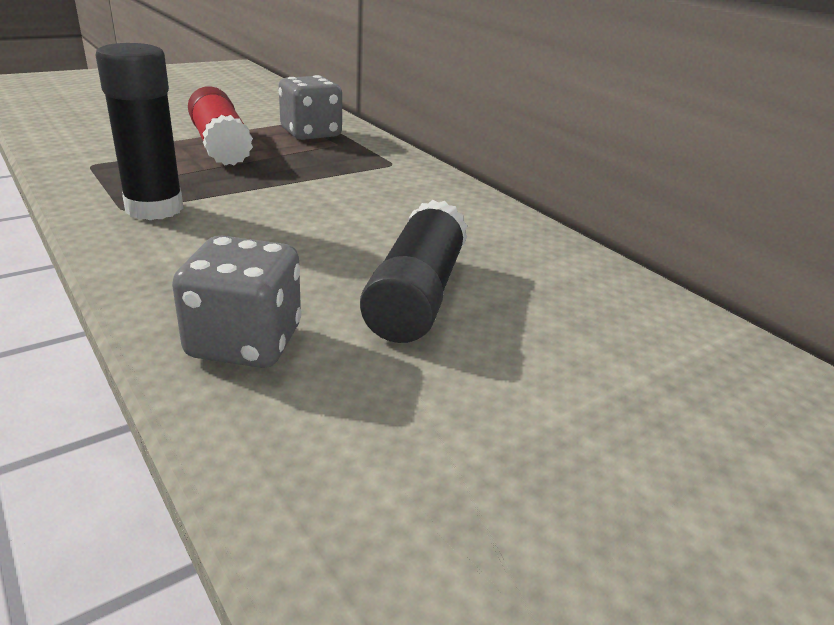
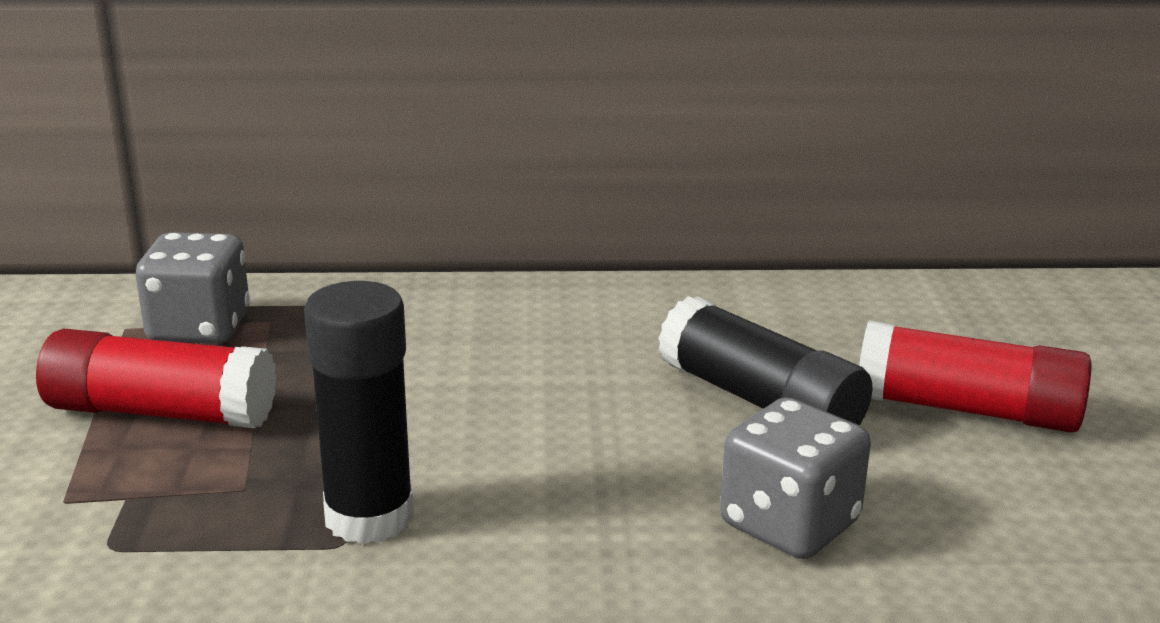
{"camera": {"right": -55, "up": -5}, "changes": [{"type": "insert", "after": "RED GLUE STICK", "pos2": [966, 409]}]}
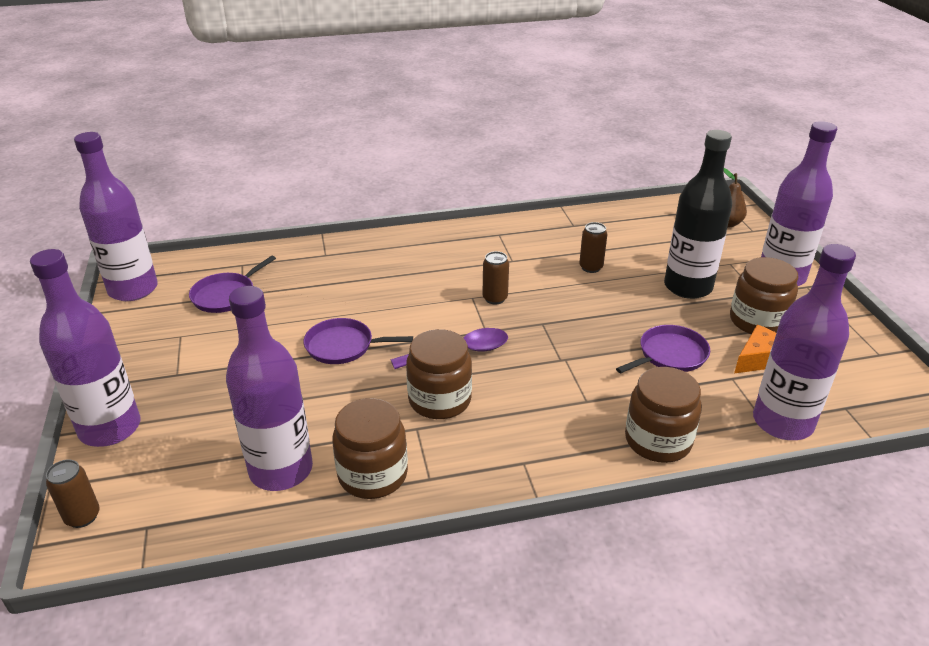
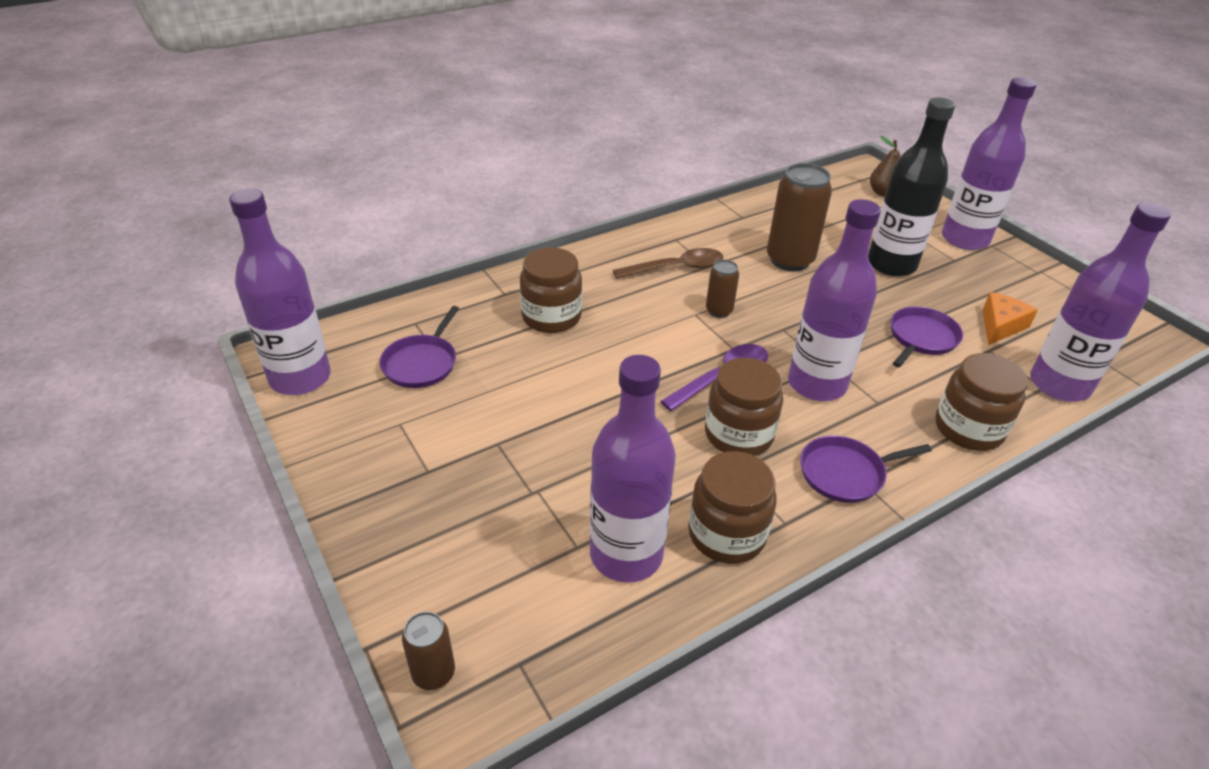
{"camera": {"right": -20, "up": 5}, "changes": [{"type": "move", "before": "PURPLE BOTTLE", "pos1": [110, 428], "pos2": [816, 384]}, {"type": "move", "before": "PURPLE PAN", "pos1": [343, 346], "pos2": [845, 473]}, {"type": "resize", "before": "BROWN CAN", "pos1": [591, 267], "pos2": [789, 260], "scale": 1.92}, {"type": "move", "before": "BROWN JAR", "pos1": [757, 321], "pos2": [551, 317]}, {"type": "insert", "after": "BROWN SPOON", "pos2": [676, 268]}]}
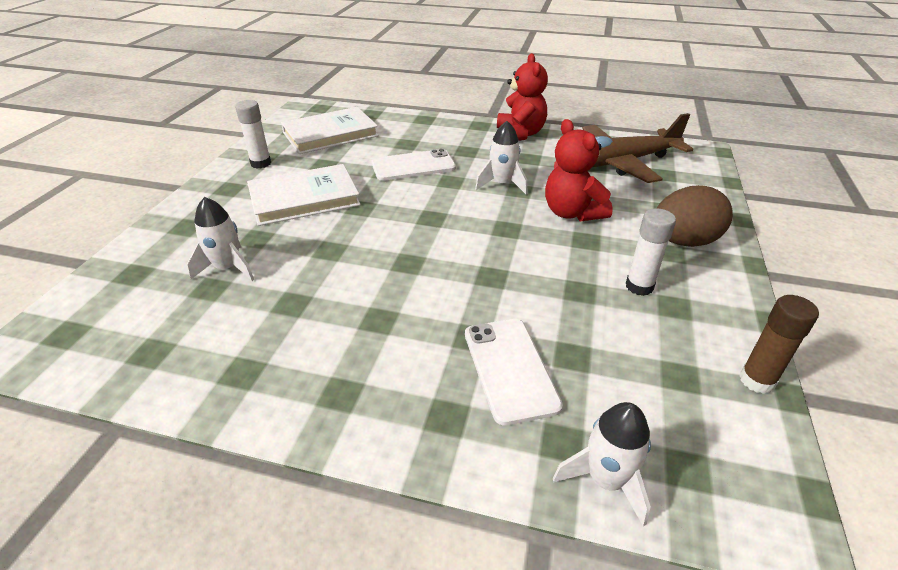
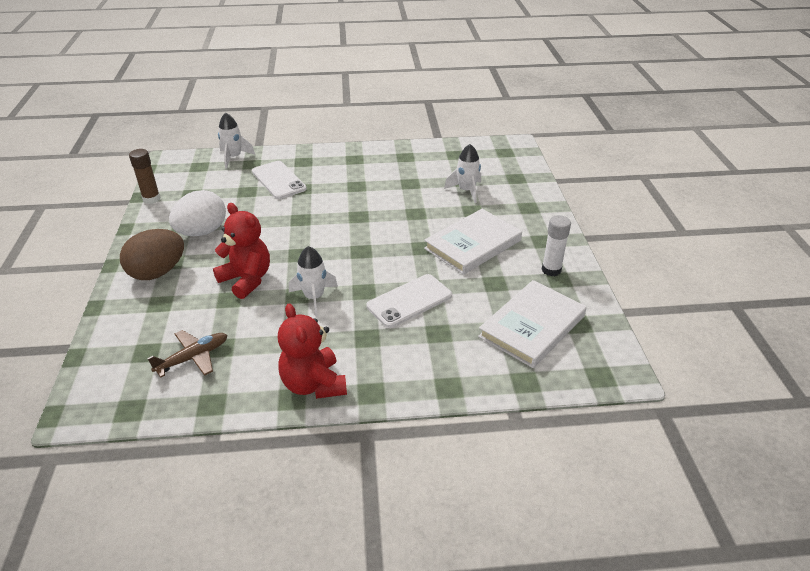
{"camera": {"right": 160, "up": 0}, "changes": [{"type": "resize", "before": "BROWN PLANE", "pos1": [618, 163], "pos2": [193, 358], "scale": 0.52}, {"type": "replace", "before": "WHITE GLUE STICK", "after": "WHITE EGG", "pos1": [639, 286], "pos2": [202, 232]}]}
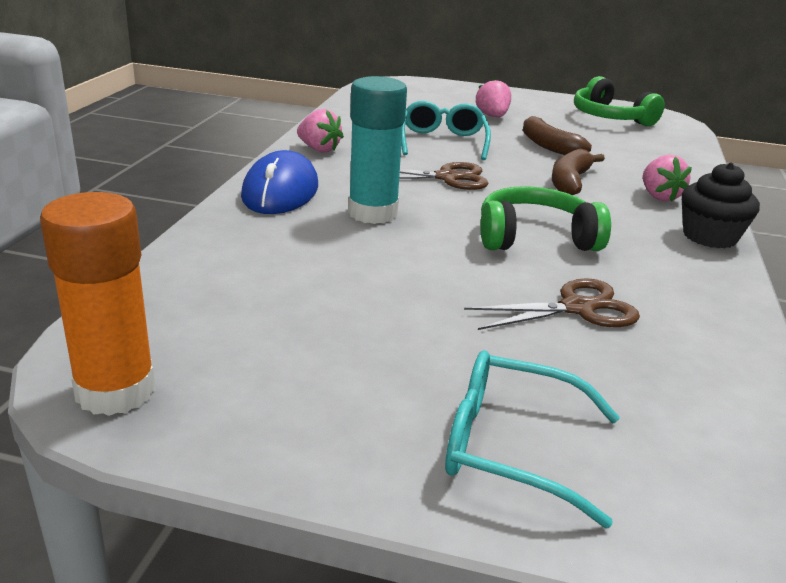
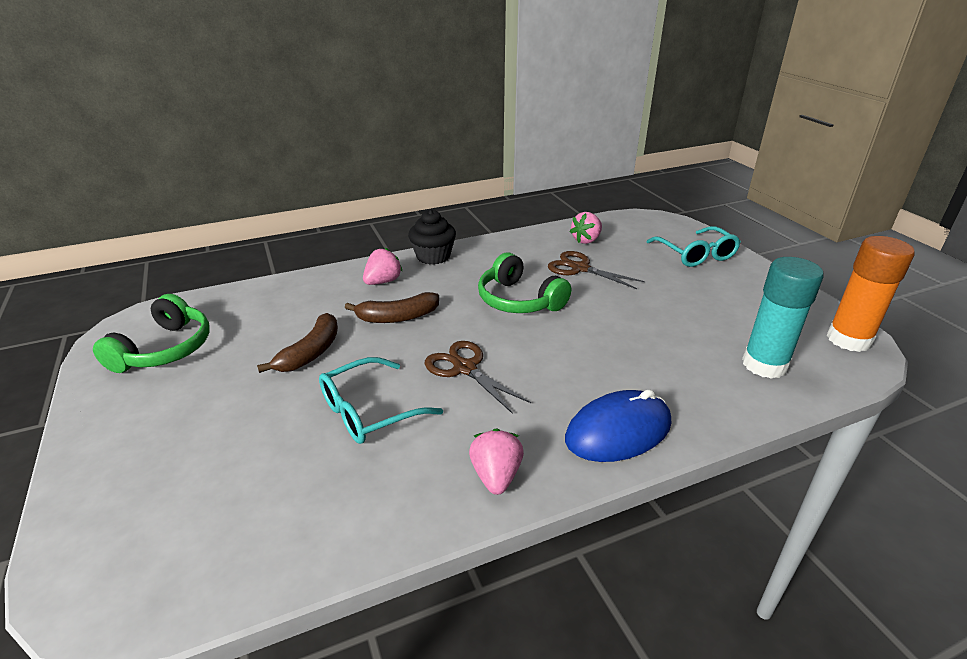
{"camera": {"right": -125, "up": 5}, "changes": [{"type": "move", "before": "TURQUOISE GLUE STICK", "pos1": [373, 213], "pos2": [764, 365]}, {"type": "move", "before": "PINK STRAWBERRY", "pos1": [492, 116], "pos2": [586, 240]}]}
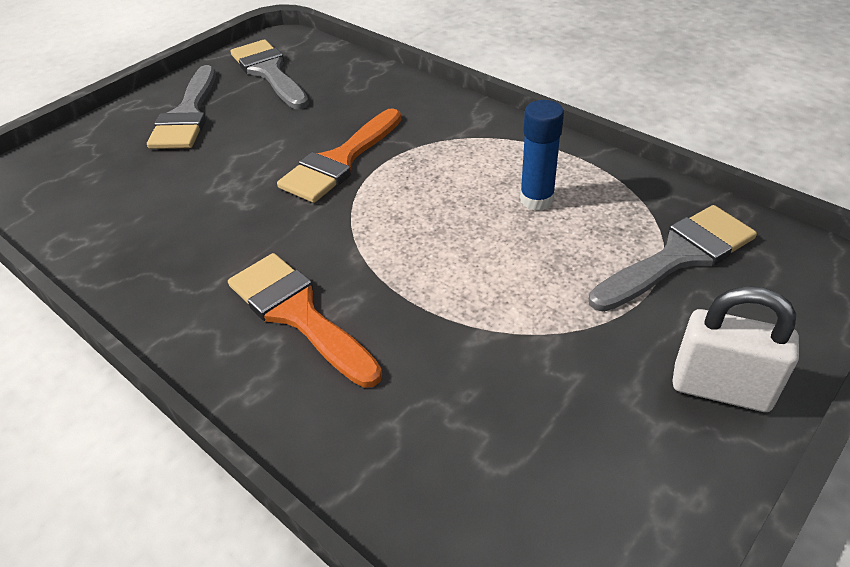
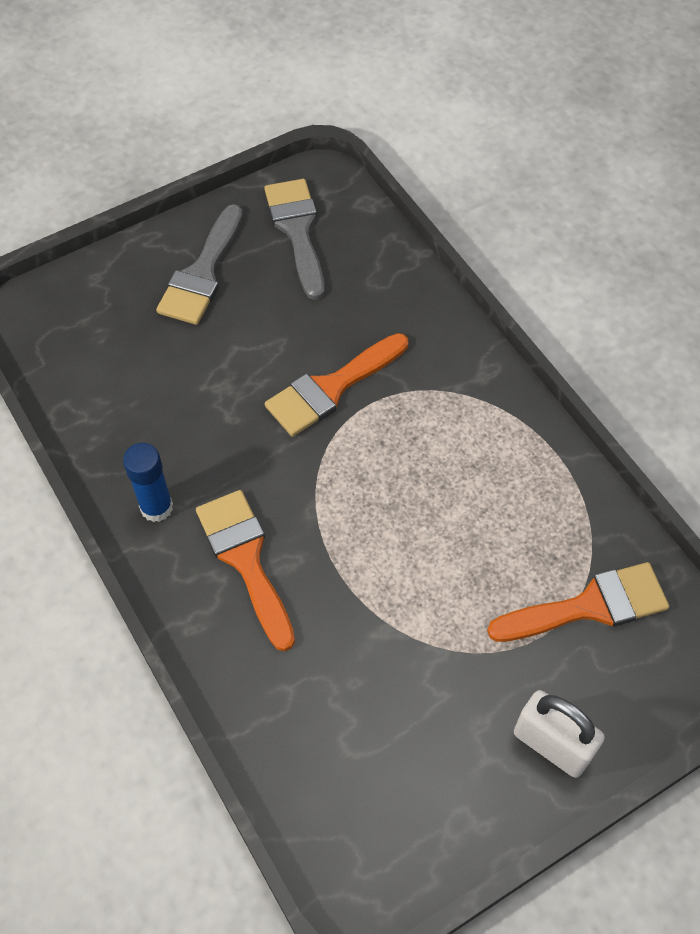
{"camera": {"right": 15, "up": 15}, "changes": [{"type": "move", "before": "BLUE GLUE STICK", "pos1": [536, 200], "pos2": [156, 507]}, {"type": "recolor", "before": "GREY BRUSH", "after": "ORANGE BRUSH", "pos1": [678, 256], "pos2": [589, 606]}]}
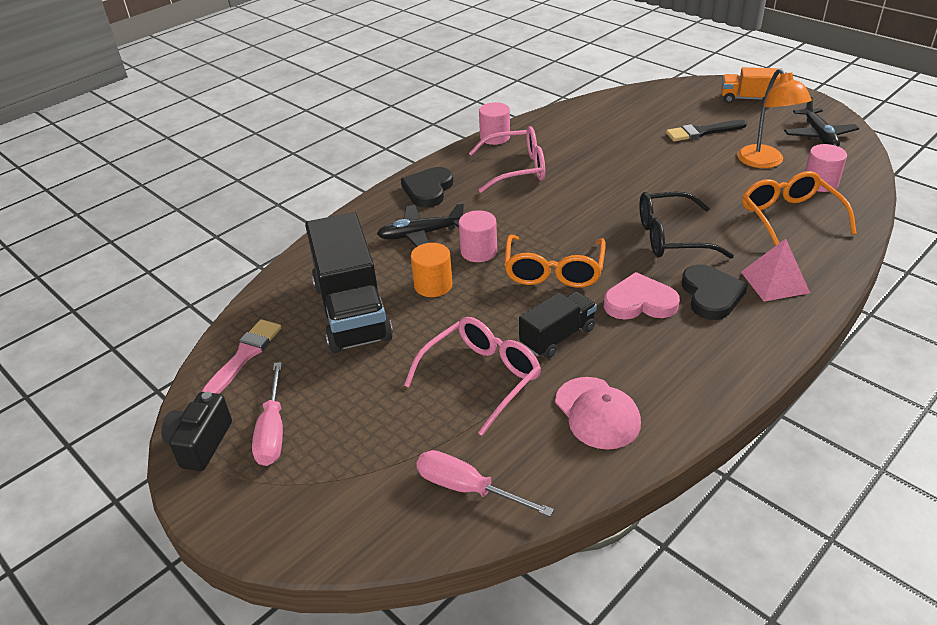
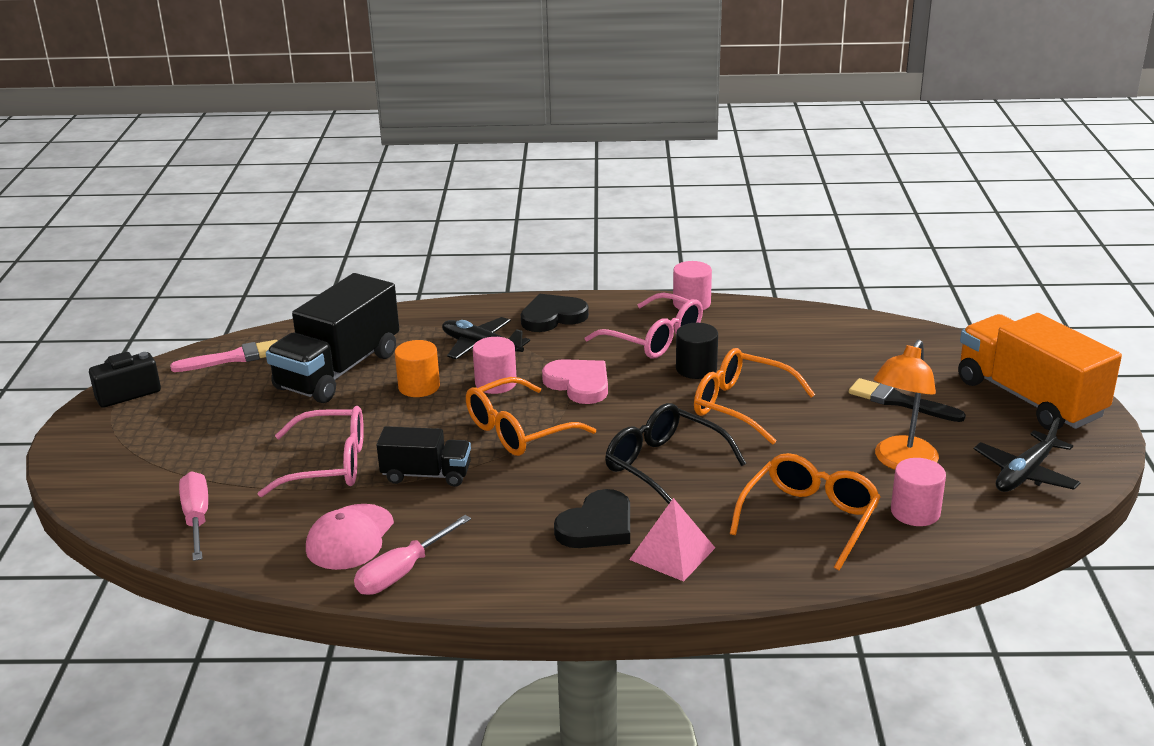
{"camera": {"right": 45, "up": -10}, "changes": [{"type": "move", "before": "PINK SCREWDRIVER", "pos1": [273, 431], "pos2": [402, 572]}, {"type": "move", "before": "PINK HEART", "pos1": [640, 302], "pos2": [579, 384]}, {"type": "resize", "before": "ORANGE TRUCK", "pos1": [748, 99], "pos2": [1029, 398], "scale": 1.83}, {"type": "insert", "after": "BLACK CYLINDER", "pos2": [696, 369]}, {"type": "insert", "after": "ORANGE GLASSES", "pos2": [741, 406]}]}
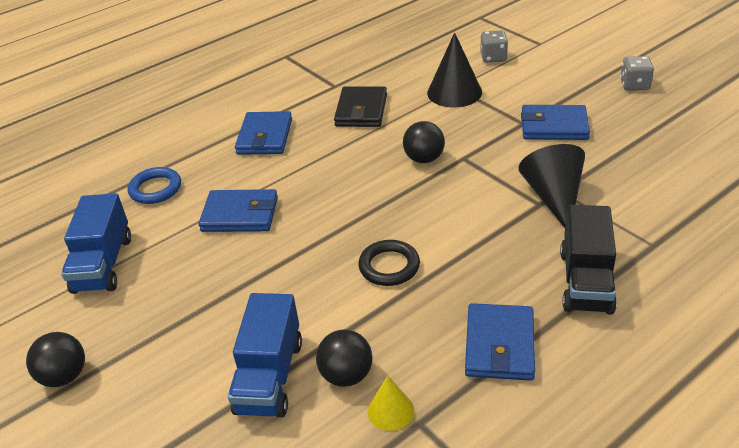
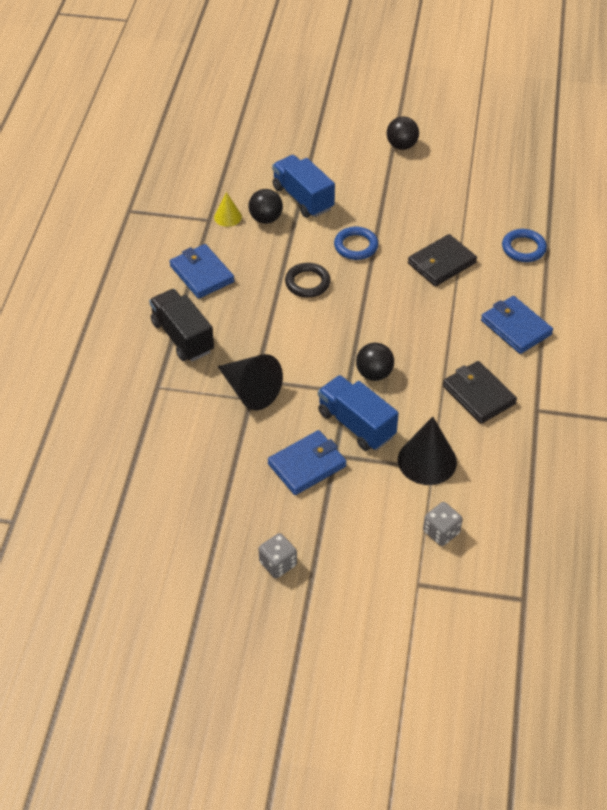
{"camera": {"right": 135, "up": 10}, "changes": [{"type": "move", "before": "BLUE TRUCK", "pos1": [103, 264], "pos2": [356, 424]}, {"type": "recolor", "before": "BLUE WALLET", "after": "BLACK WALLET", "pos1": [240, 214], "pos2": [441, 263]}, {"type": "insert", "after": "BLUE RING", "pos2": [356, 246]}]}
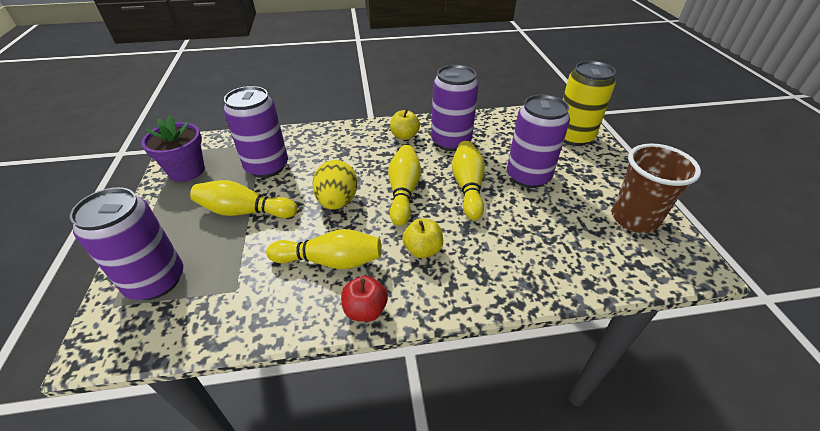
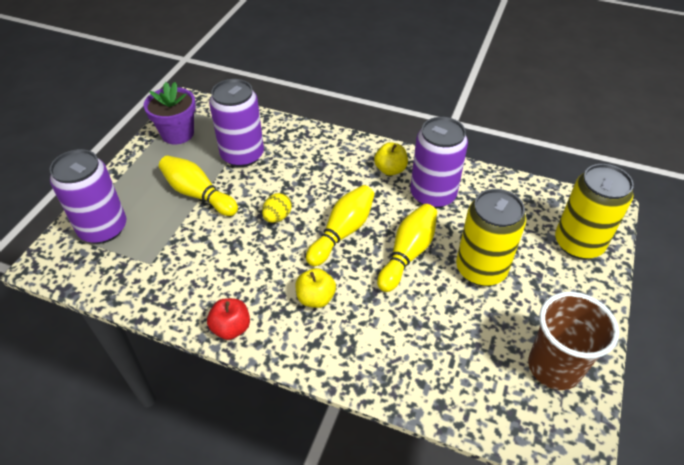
{"camera": {"right": 30, "up": 5}, "changes": [{"type": "delete", "before": "YELLOW BOWLING PIN", "pos1": [330, 261]}, {"type": "resize", "before": "YELLOW EGG", "pos1": [337, 201], "pos2": [277, 217], "scale": 0.61}, {"type": "recolor", "before": "PURPLE CAN", "after": "YELLOW CAN", "pos1": [528, 176], "pos2": [481, 269]}]}
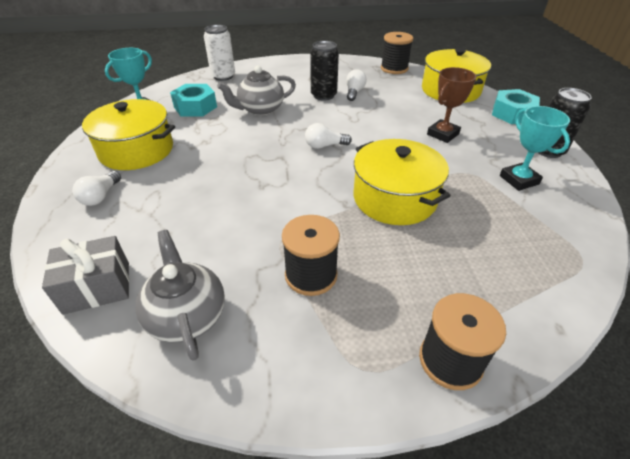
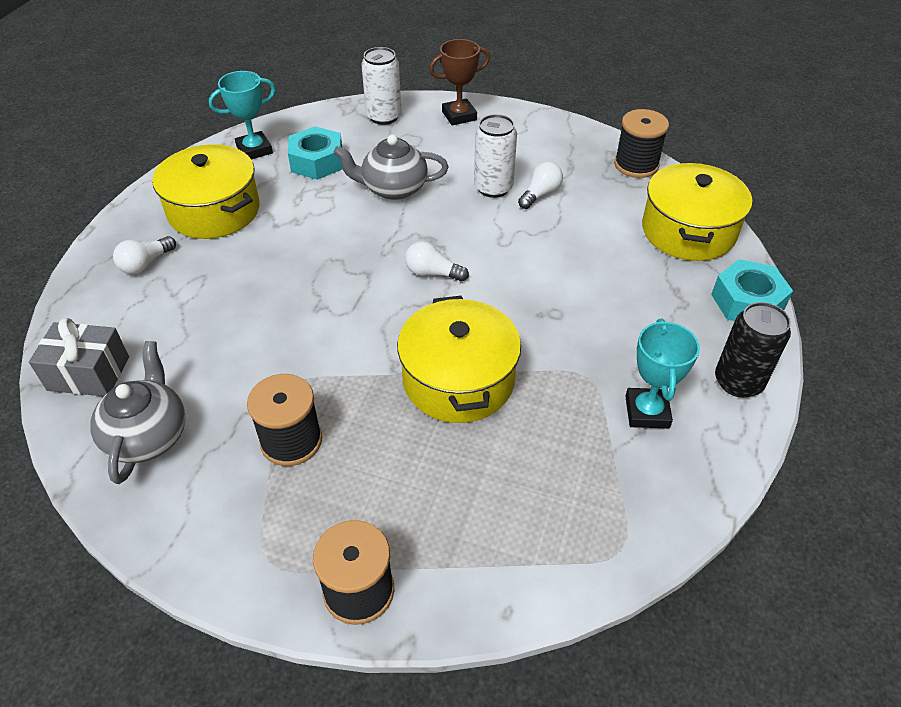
{"camera": {"right": 25, "up": 5}, "changes": [{"type": "recolor", "before": "BLACK CAN", "after": "WHITE CAN", "pos1": [323, 95], "pos2": [493, 188]}, {"type": "move", "before": "BROWN TROPHY", "pos1": [443, 134], "pos2": [459, 116]}]}
